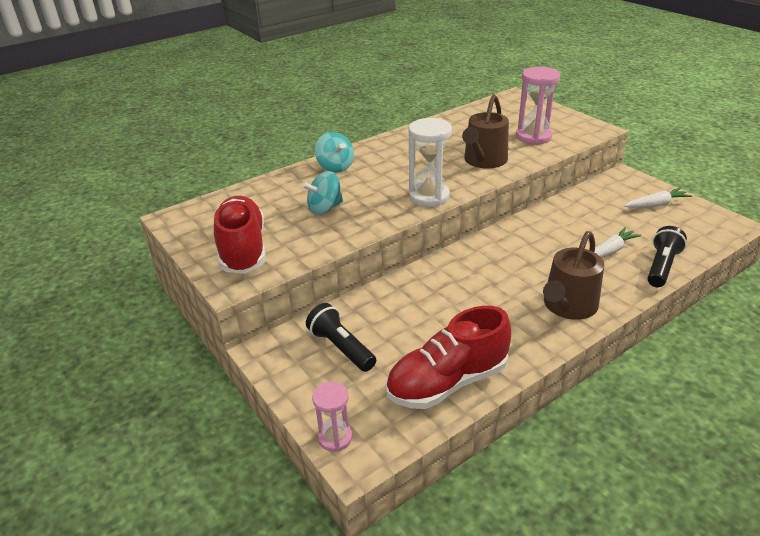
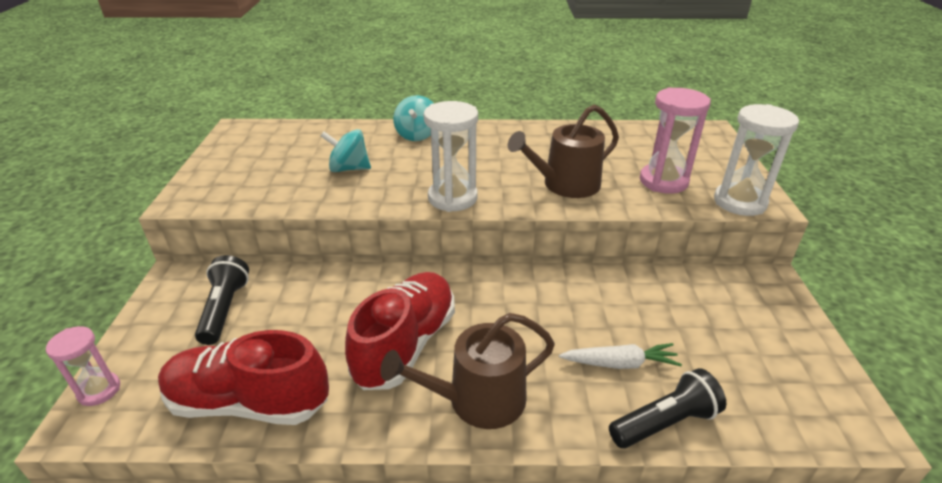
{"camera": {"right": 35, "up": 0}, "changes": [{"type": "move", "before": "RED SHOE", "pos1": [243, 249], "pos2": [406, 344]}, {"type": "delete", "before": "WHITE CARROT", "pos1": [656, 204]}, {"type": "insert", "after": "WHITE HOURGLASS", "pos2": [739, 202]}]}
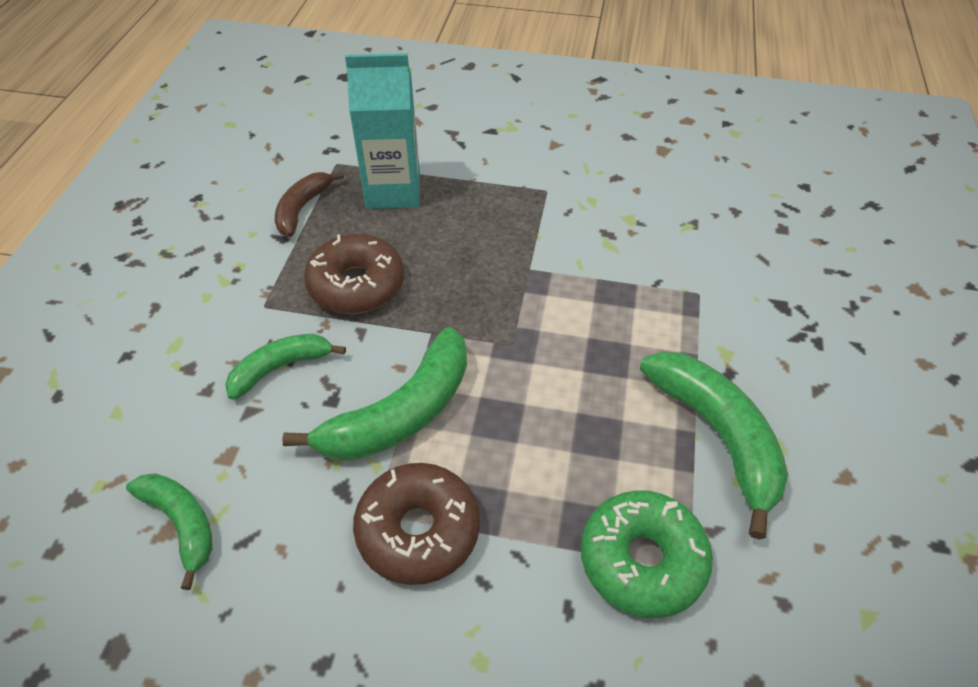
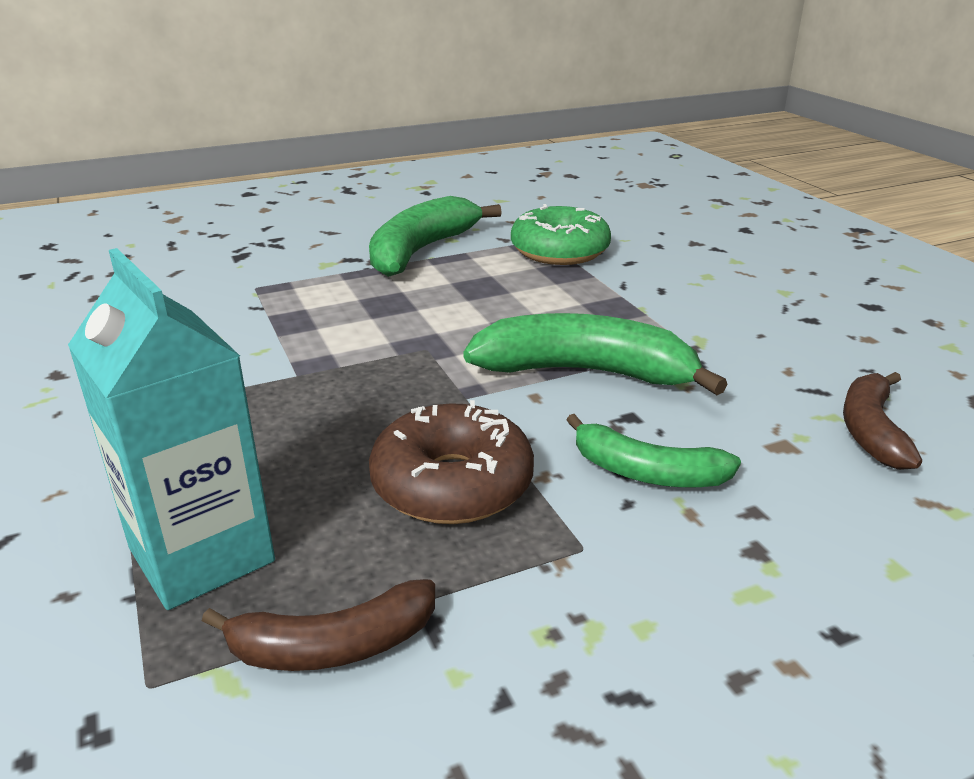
{"camera": {"right": -125, "up": -20}, "changes": [{"type": "recolor", "before": "GREEN BANANA", "after": "BROWN BANANA", "pos1": [182, 523], "pos2": [871, 430]}, {"type": "delete", "before": "BROWN DONUT", "pos1": [418, 530]}]}
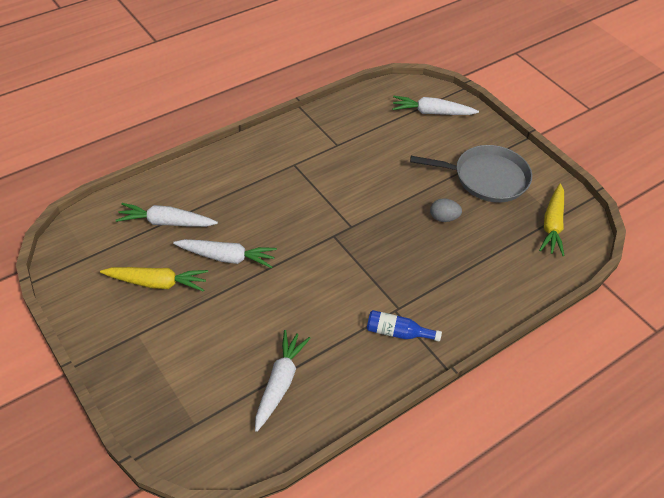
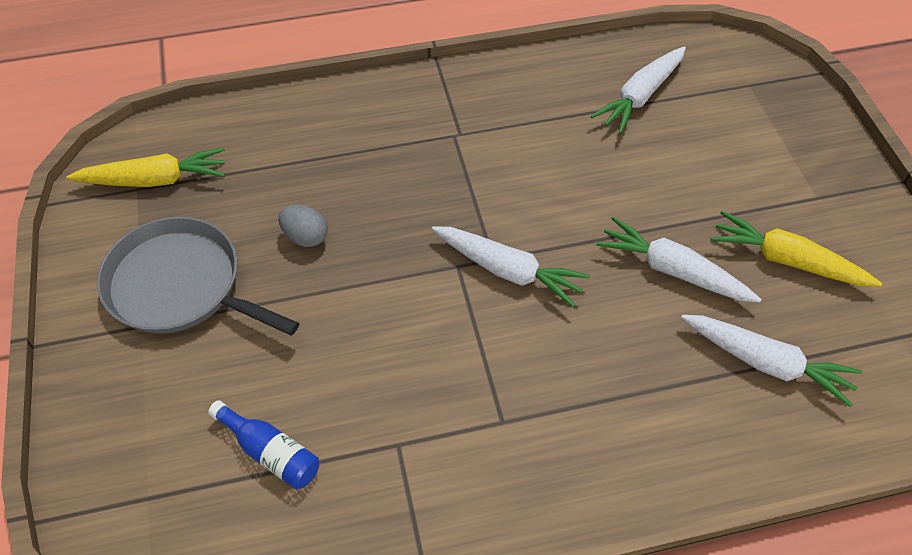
{"camera": {"right": -155, "up": 5}, "changes": [{"type": "move", "before": "BLUE BOTTLE", "pos1": [398, 333], "pos2": [270, 452]}, {"type": "move", "before": "WHITE CARROT", "pos1": [432, 112], "pos2": [508, 271]}, {"type": "rotate", "before": "YELLOW CARROT", "pos1": [552, 225], "pos2": [155, 180], "turn": 45}]}
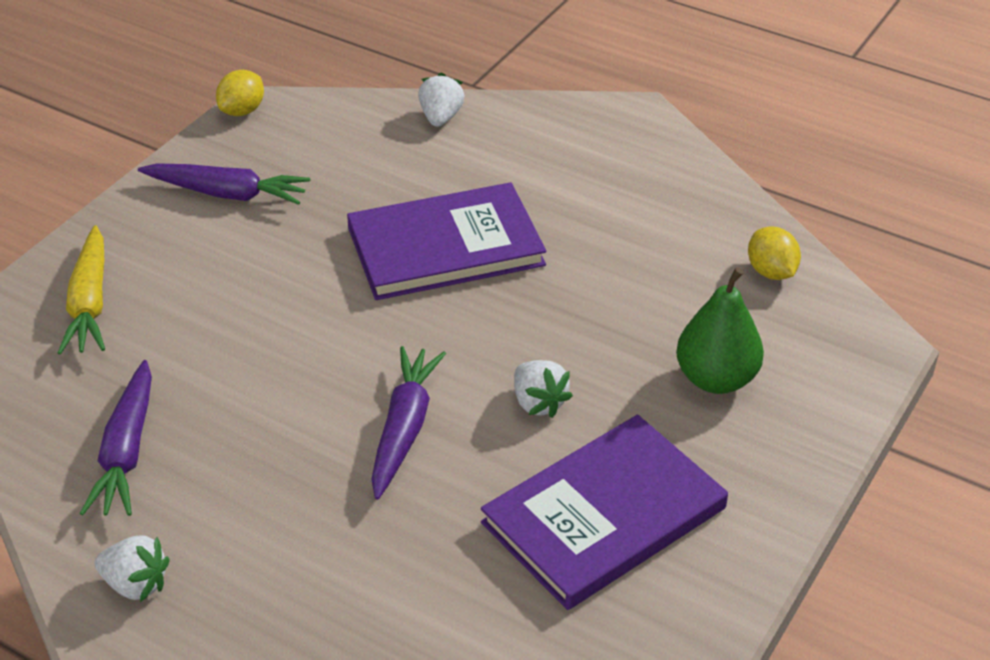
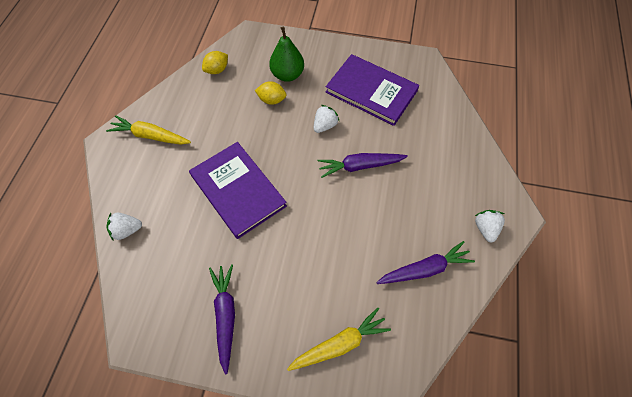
{"camera": {"right": -110, "up": 20}, "changes": [{"type": "move", "before": "YELLOW LEMON", "pos1": [242, 111], "pos2": [272, 100]}, {"type": "insert", "after": "YELLOW CARROT", "pos2": [150, 136]}]}
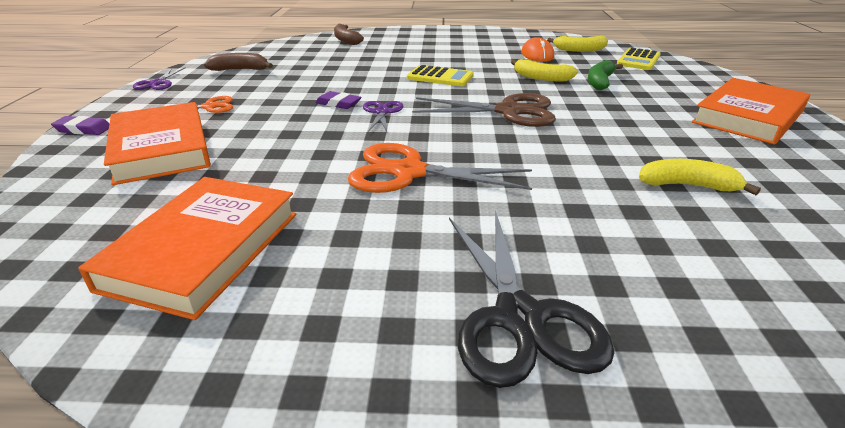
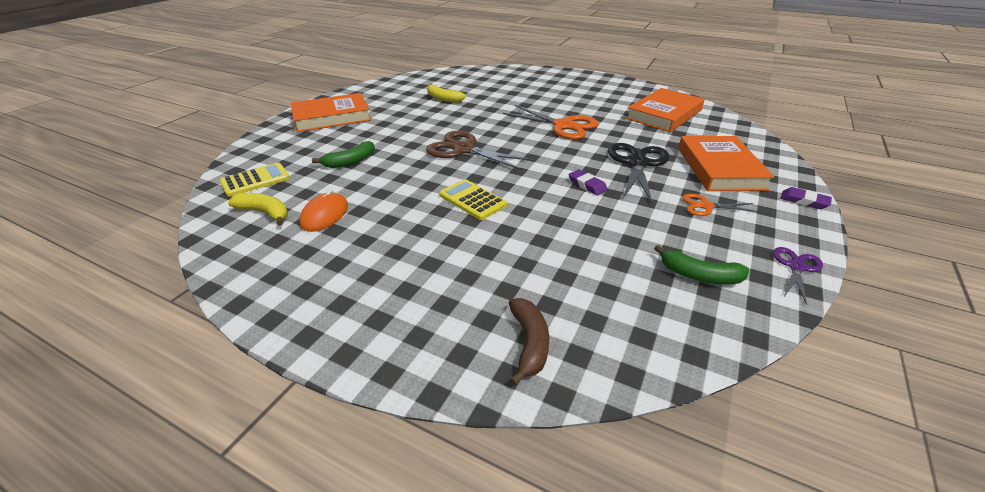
{"camera": {"right": -155, "up": 5}, "changes": [{"type": "recolor", "before": "BROWN BANANA", "after": "GREEN BANANA", "pos1": [240, 69], "pos2": [699, 276]}, {"type": "delete", "before": "PURPLE SCISSORS", "pos1": [382, 112]}, {"type": "move", "before": "BLACK SCISSORS", "pos1": [519, 317], "pos2": [637, 163]}, {"type": "delete", "before": "YELLOW BANANA", "pos1": [541, 78]}]}
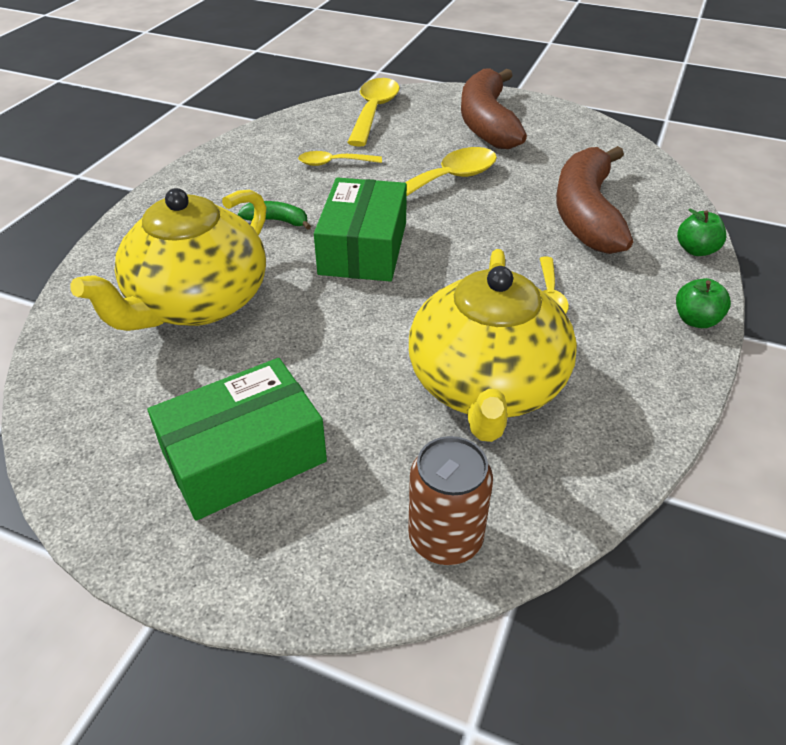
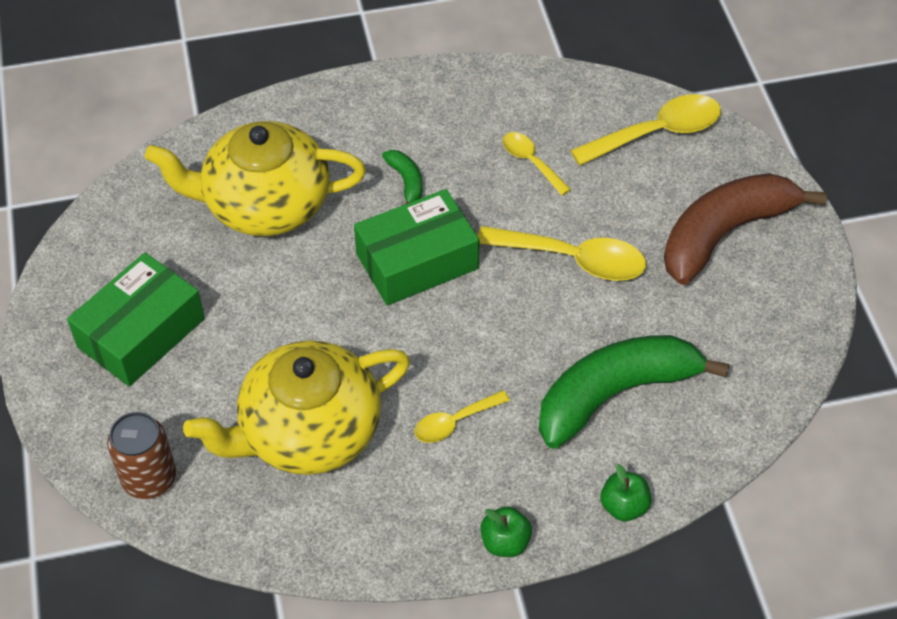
{"camera": {"right": 55, "up": 10}, "changes": [{"type": "rotate", "before": "GREEN BOX", "pos1": [244, 456], "pos2": [141, 333], "turn": -75}, {"type": "recolor", "before": "BROWN BANANA", "after": "GREEN BANANA", "pos1": [586, 213], "pos2": [614, 394]}]}
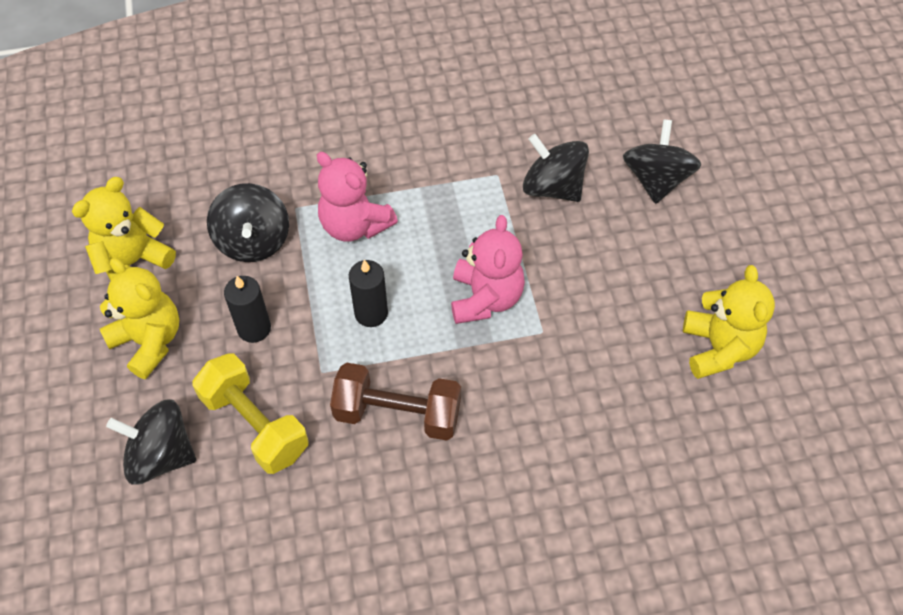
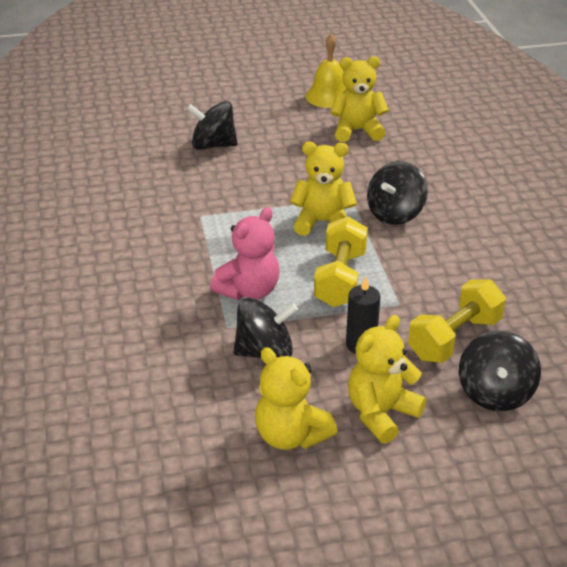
{"camera": {"right": -90, "up": -20}, "changes": [{"type": "delete", "before": "BROWN DUMBBELL", "pos1": [397, 413]}, {"type": "replace", "before": "BLACK CANDLE", "after": "YELLOW DUMBBELL", "pos1": [371, 313], "pos2": [340, 279]}, {"type": "recolor", "before": "PINK TEDDY BEAR", "after": "YELLOW TEDDY BEAR", "pos1": [485, 298], "pos2": [322, 222]}, {"type": "move", "before": "BLACK SPINNING TOP", "pos1": [553, 187], "pos2": [395, 213]}, {"type": "insert", "after": "YELLOW BELL", "pos2": [329, 96]}]}
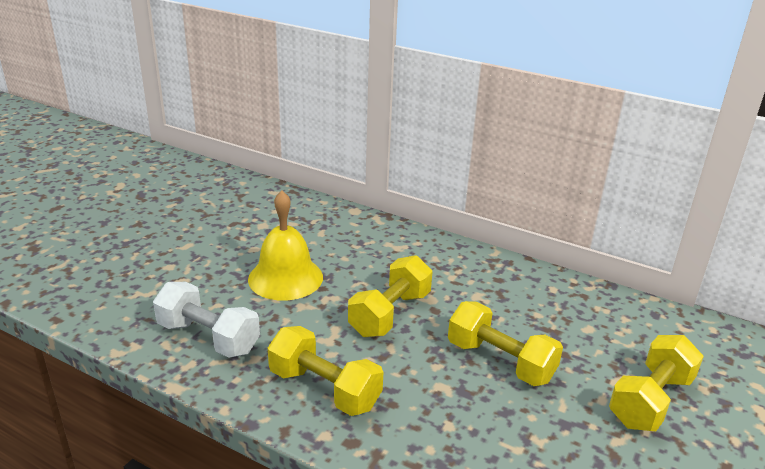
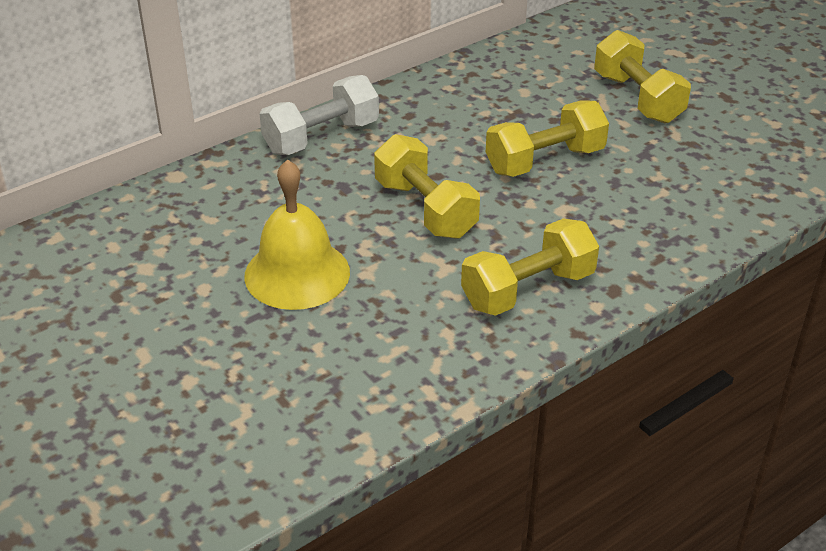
{"camera": {"right": -65, "up": 10}, "changes": [{"type": "move", "before": "WHITE DUMBBELL", "pos1": [208, 337], "pos2": [321, 137]}]}
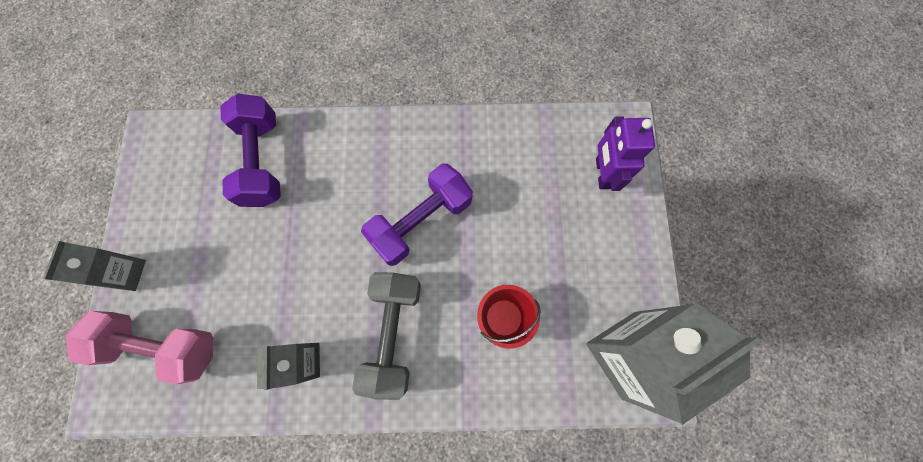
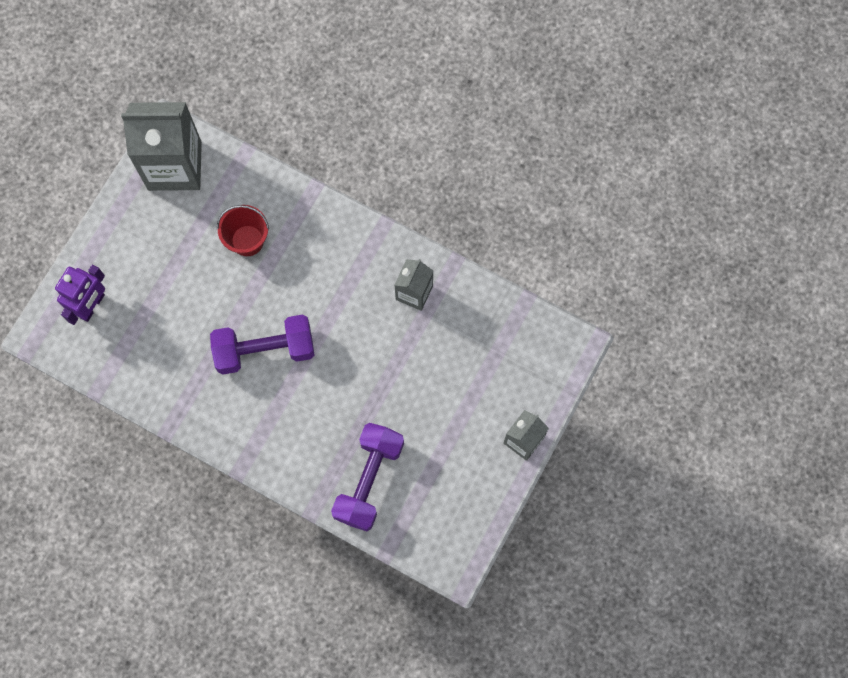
{"camera": {"right": -150, "up": 0}, "changes": [{"type": "delete", "before": "PINK DUMBBELL", "pos1": [162, 345]}, {"type": "delete", "before": "GREY DUMBBELL", "pos1": [393, 333]}]}
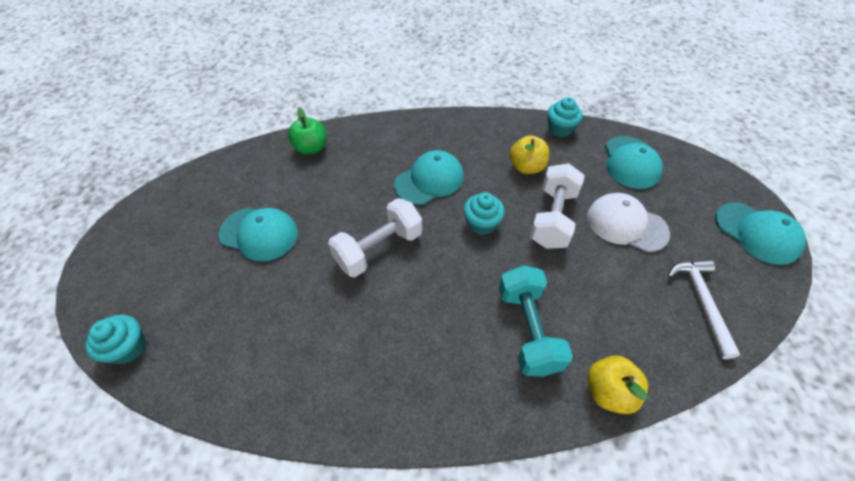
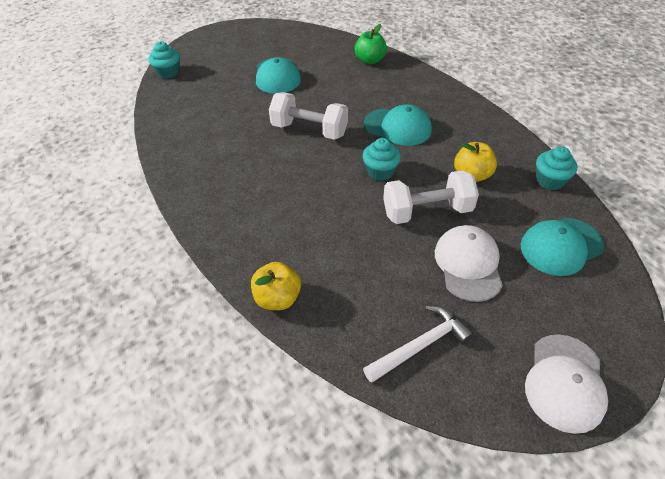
{"camera": {"right": 60, "up": -5}, "changes": [{"type": "delete", "before": "TURQUOISE DUMBBELL", "pos1": [528, 329]}, {"type": "recolor", "before": "TURQUOISE CAP", "after": "WHITE CAP", "pos1": [757, 233], "pos2": [565, 382]}]}
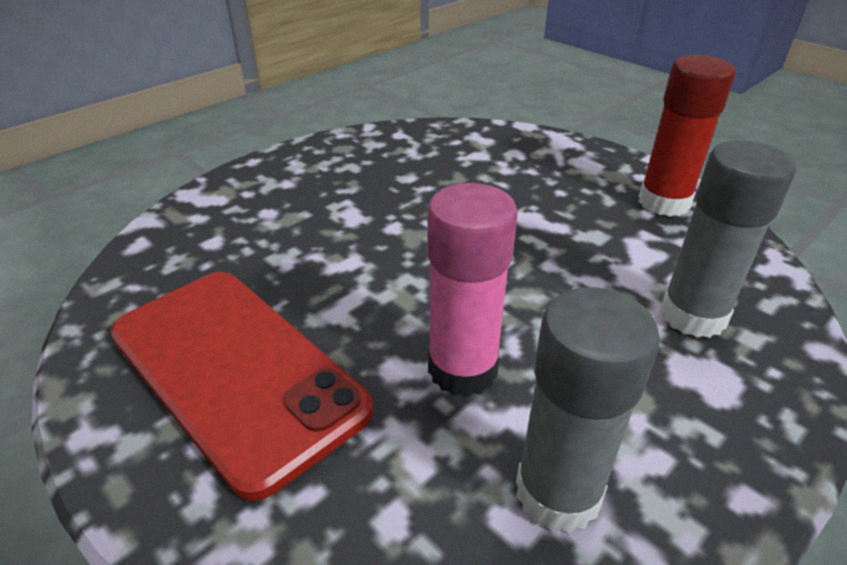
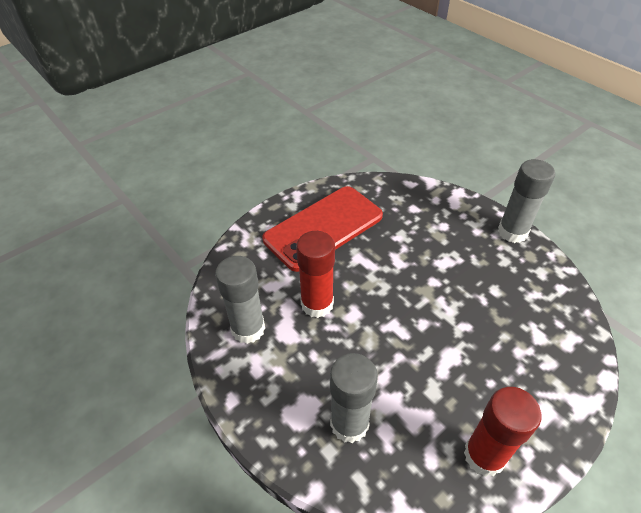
{"camera": {"right": 95, "up": 10}, "changes": [{"type": "recolor", "before": "PINK GLUE STICK", "after": "RED GLUE STICK", "pos1": [462, 369], "pos2": [317, 304]}, {"type": "insert", "after": "GREY GLUE STICK", "pos2": [512, 232]}]}
